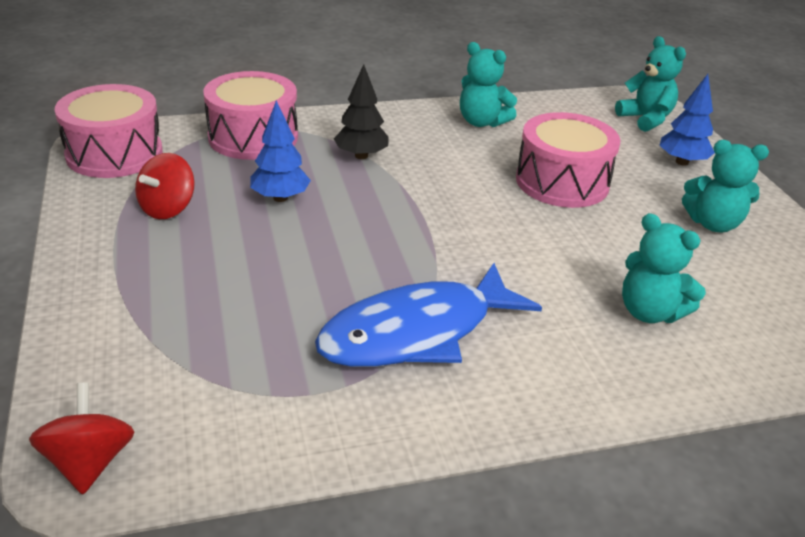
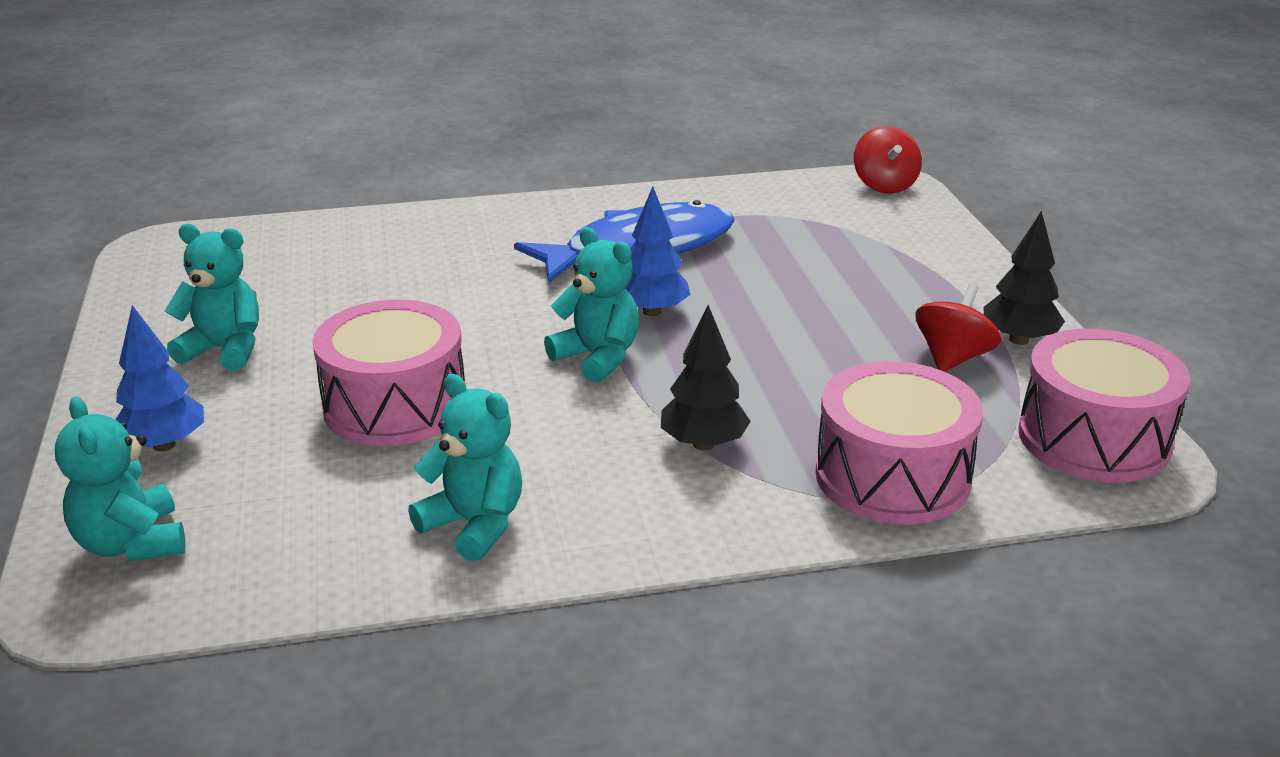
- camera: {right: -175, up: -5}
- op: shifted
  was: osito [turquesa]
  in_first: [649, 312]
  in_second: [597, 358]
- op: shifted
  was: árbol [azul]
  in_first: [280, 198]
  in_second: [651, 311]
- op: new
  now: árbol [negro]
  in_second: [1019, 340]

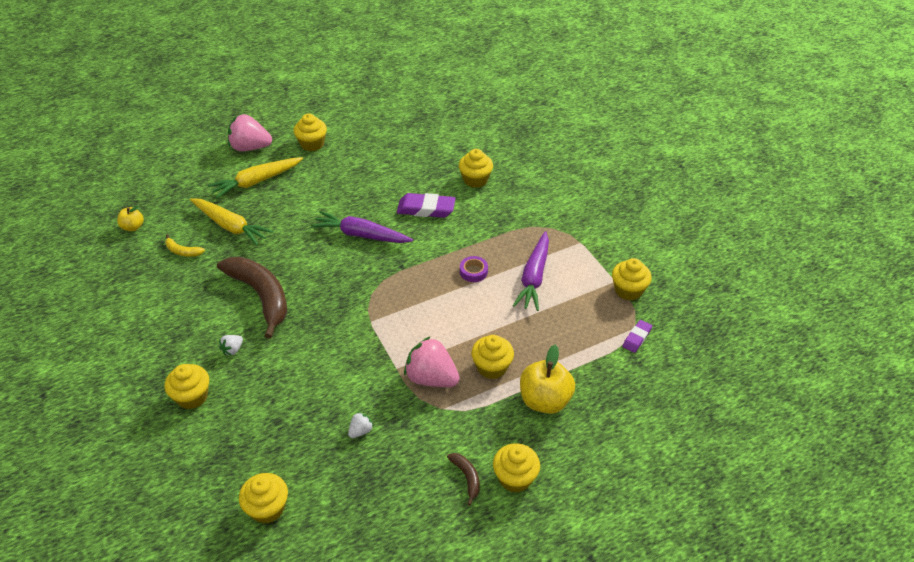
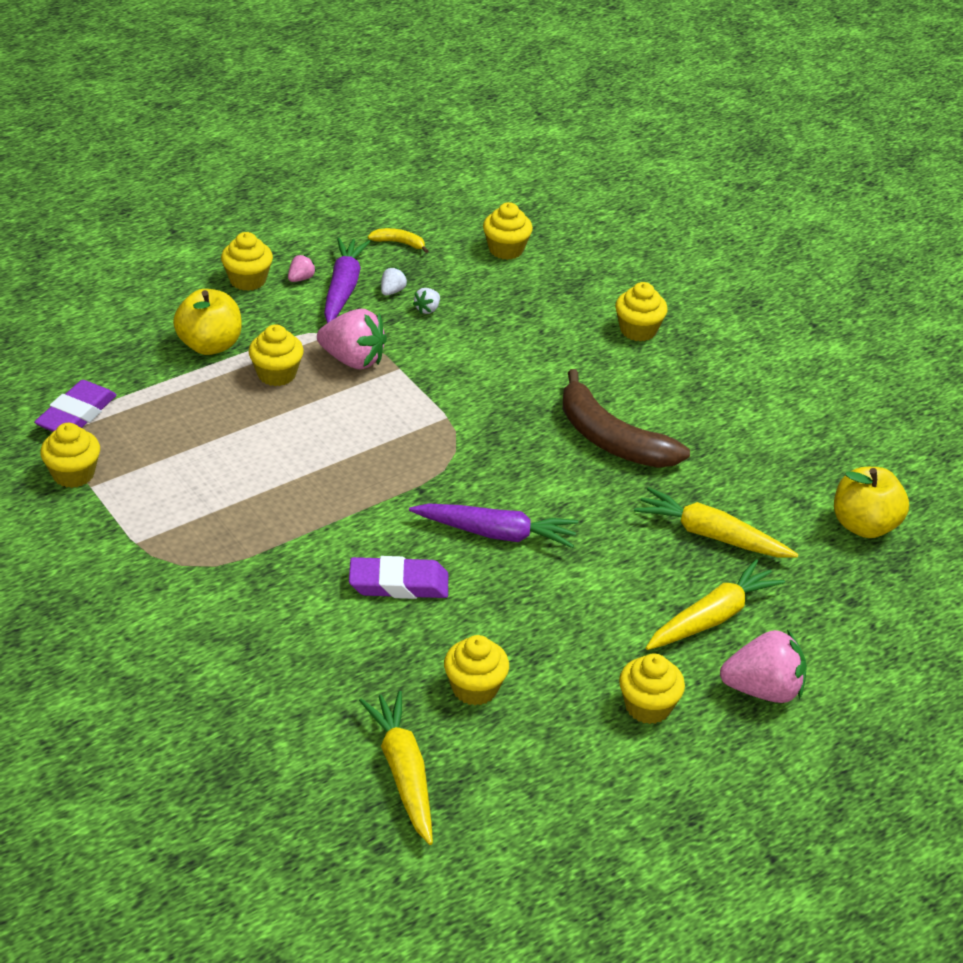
- camera: {right: 170, up: -5}
- op: scaled
  was: goma de borrar [morado]
  in_first: [637, 338]
  in_second: [77, 415]
  ratio: 1.76
- op: swapped
  was: plátano [marrón]
  now: fresa [rosa]
  in_first: [467, 477]
  in_second: [301, 278]
- op: shifted
  was: zanahoria [morado]
  in_first: [534, 277]
  in_second: [343, 288]
- op: new
  now: zanahoria [amarillo]
  in_second: [403, 773]
- op: shifted
  was: plátano [amarillo]
  in_first: [183, 251]
  in_second: [399, 243]
- op: shifted
  was: fresa [blanco]
  in_first: [232, 350]
  in_second: [392, 291]
- op: shifted
  was: magdalena [amarillo]
  in_first: [475, 180]
  in_second: [475, 688]
- op: scaled
  was: manzana [amarillo]
  in_first: [133, 227]
  in_second: [864, 525]
  ratio: 1.83
- op: gone
  was: cinta adhesiva [morado]
  in_first: [473, 271]

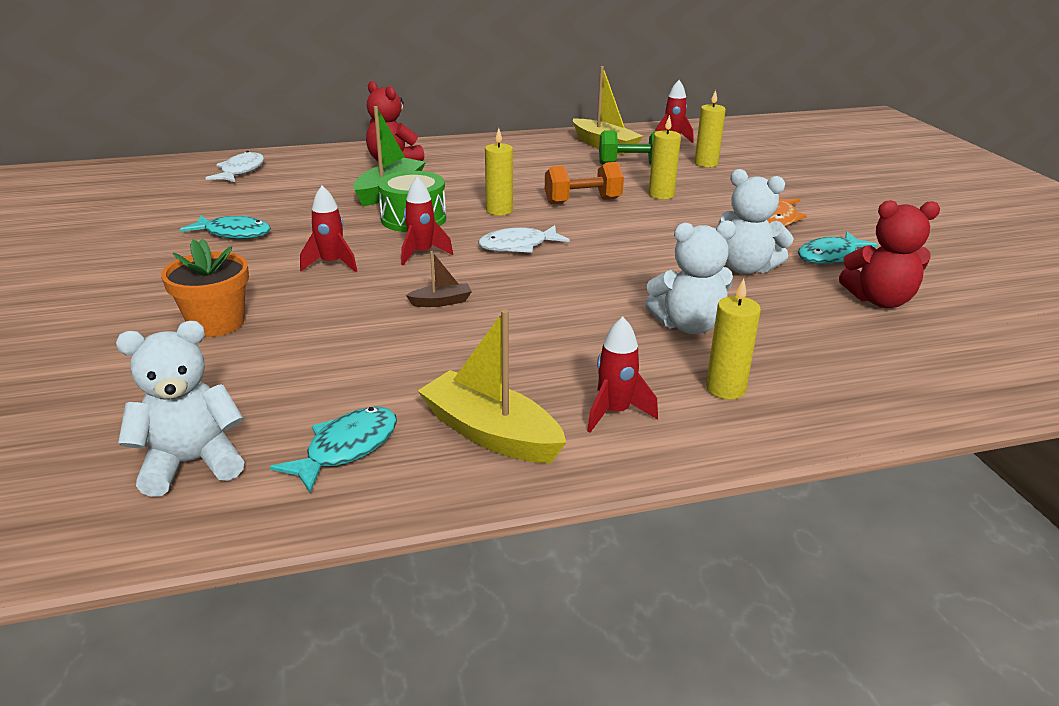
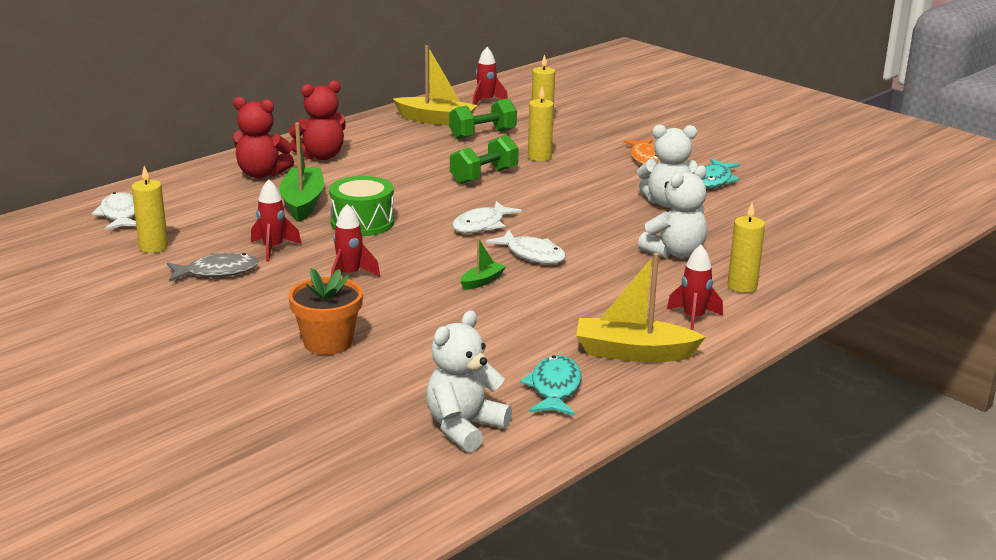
- camera: {right: -30, up: -5}
- op: shifted
  was: vela [amarillo]
  in_first: [499, 210]
  in_second: [153, 247]
- op: repainted
  was: pez [turquesa]
  now: pez [gris]
  in_first: [234, 233]
  in_second: [217, 272]
- op: shifted
  was: cohete [rojo]
  in_first: [422, 254]
  in_second: [273, 249]
- op: shifted
  was: osito [rojo]
  in_first: [880, 300]
  in_second: [321, 156]
- op: repainted
  was: mancuerna [naranja]
  now: mancuerna [verde]
  in_first: [582, 201]
  in_second: [484, 176]
- op: repainted
  was: barco [marrón]
  now: barco [verde]
  in_first: [441, 302]
  in_second: [482, 281]
- op: new
  now: pez [blanco]
  in_second: [532, 255]

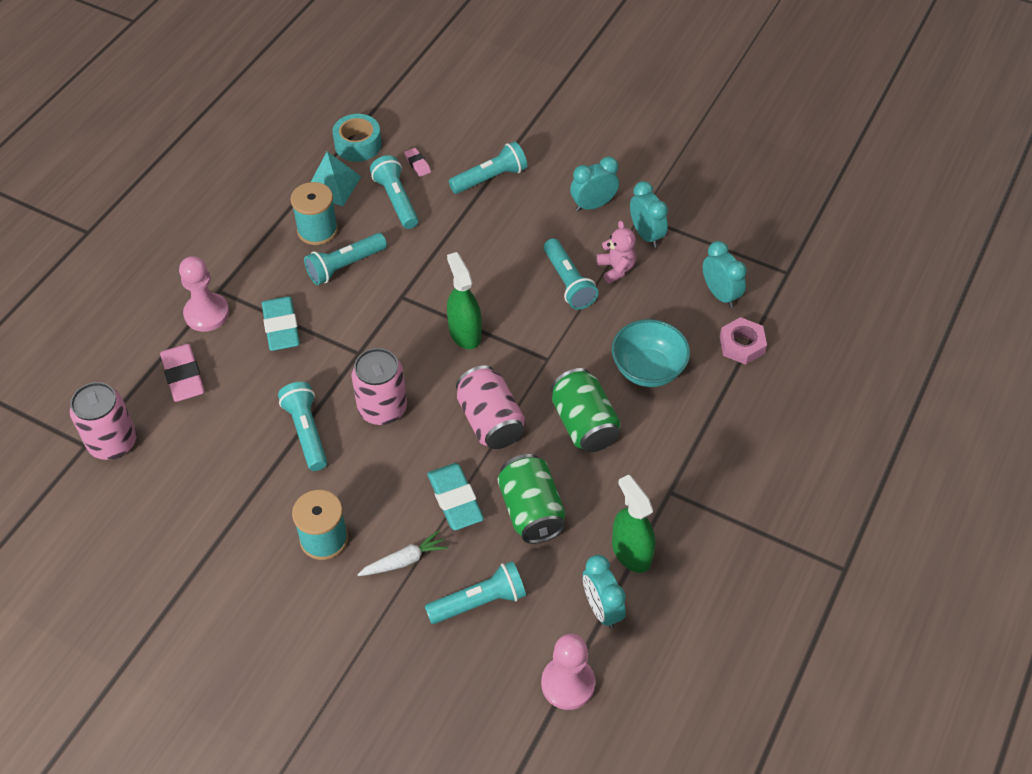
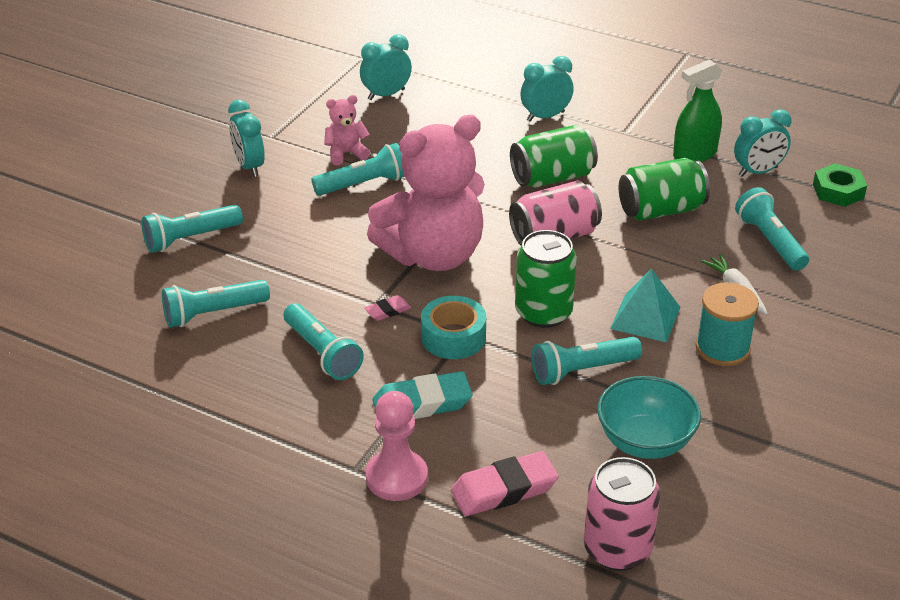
- camera: {right: -90, up: -15}
- op: rotated
  was: lámpara de mano [turquesa]
  in_first: [490, 178]
  in_second: [190, 238]
  clockwise: -90
- op: shifted
  was: goma de borrar [rosa]
  in_first: [417, 164]
  in_second: [387, 311]
- op: swapped
  was: pulverizador [verde]
  now: osito [rosa]
  in_first: [465, 333]
  in_second: [433, 255]
- op: shifted
  was: cinta adhesiva [turquesa]
  in_first: [358, 144]
  in_second: [453, 337]
- op: repainted
  was: lata [rosa]
  now: lata [verde]
  in_first: [382, 408]
  in_second: [543, 312]
- op: shifted
  was: despertador [turquesa]
  in_first: [646, 235]
  in_second: [545, 116]
- op: shifted
  was: cuenco [turquesa]
  in_first: [648, 369]
  in_second: [645, 442]
- op: shifted
  was: pirámide [turquesa]
  in_first: [332, 185]
  in_second: [645, 318]
- op: swapped
  was: peón [rosa]
  now: tuerca [verde]
  in_first: [568, 684]
  in_second: [838, 191]
- op: gone
  was: carrete [turquesa]
  in_first: [317, 230]
- op: gone
  was: goma de borrar [turquesa]
  in_first: [455, 500]
- op: gone
  was: tuerca [rosa]
  in_first: [742, 345]

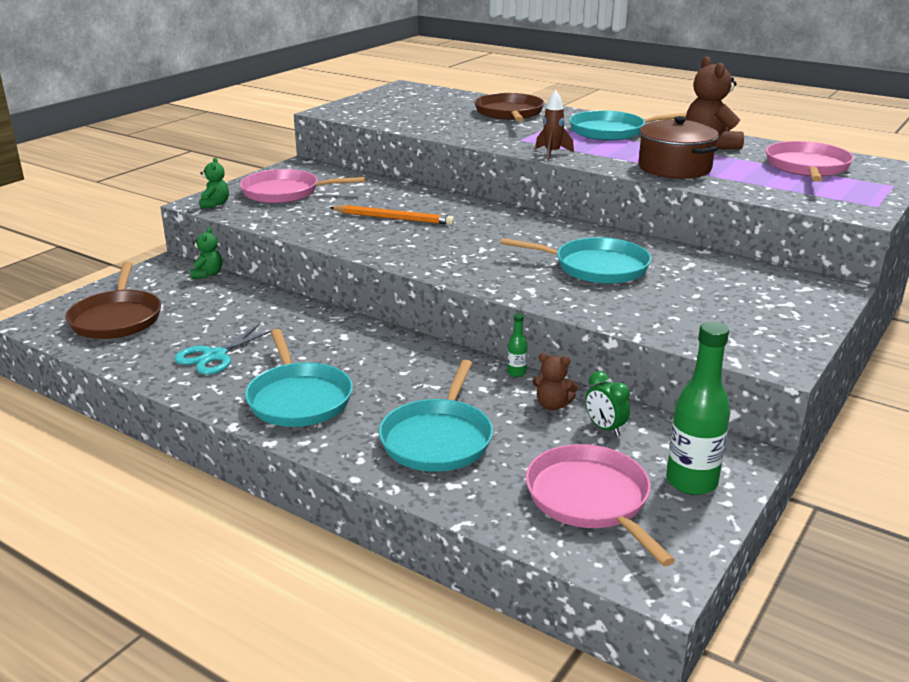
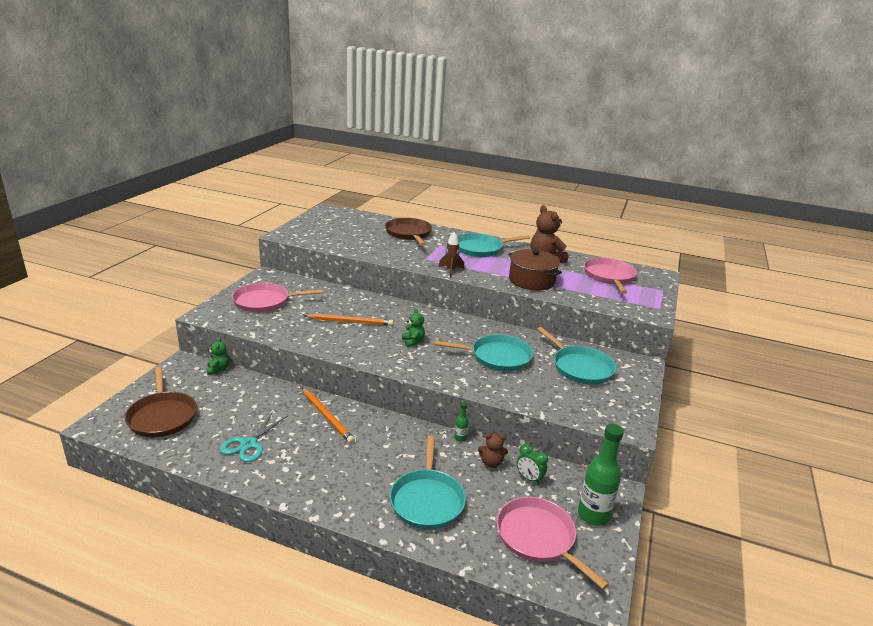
- camera: {right: -15, up: 0}
- op: new
  now: lápiz [naranja]
  in_second: [327, 417]
- op: shifted
  was: osito [verde]
  in_first: [215, 204]
  in_second: [413, 342]
- op: shifted
  was: sartén [turquesa]
  in_first: [298, 398]
  in_second: [580, 367]

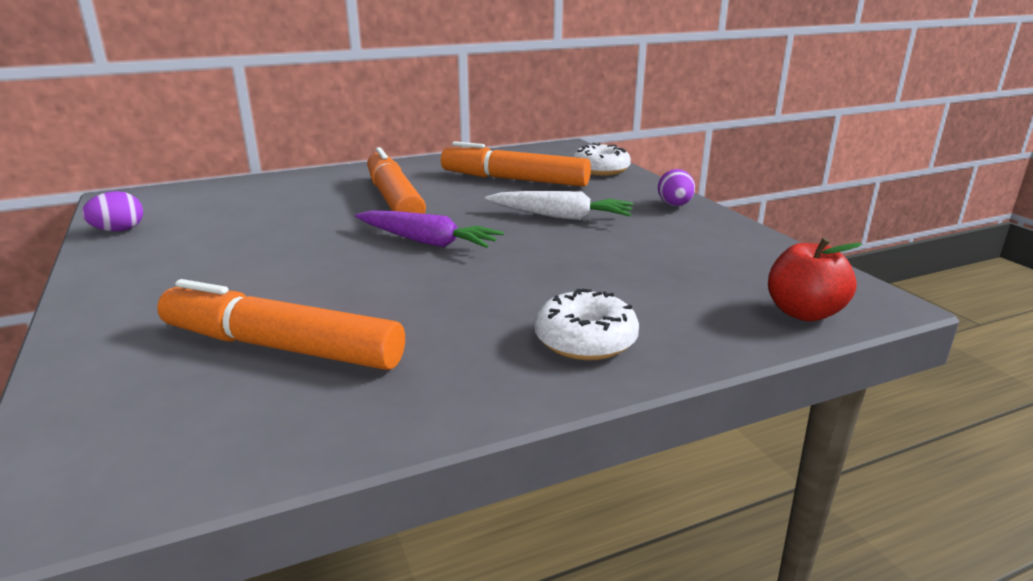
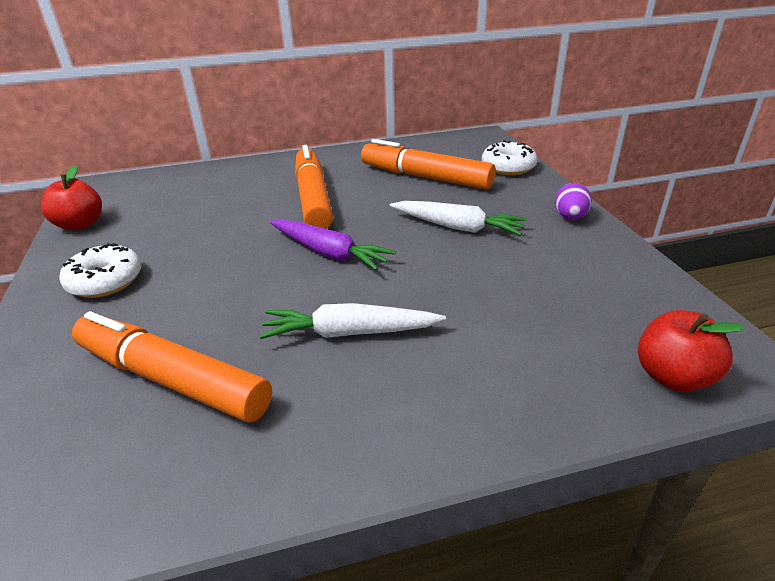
- camera: {right: 10, up: 10}
- op: swapped
  was: huevo [morado]
  now: manzana [rojo]
  in_first: [119, 230]
  in_second: [80, 225]
- op: shifted
  was: rosquilla [blanco]
  in_first: [585, 340]
  in_second: [105, 281]
- op: new
  now: zanahoria [blanco]
  in_second: [349, 333]

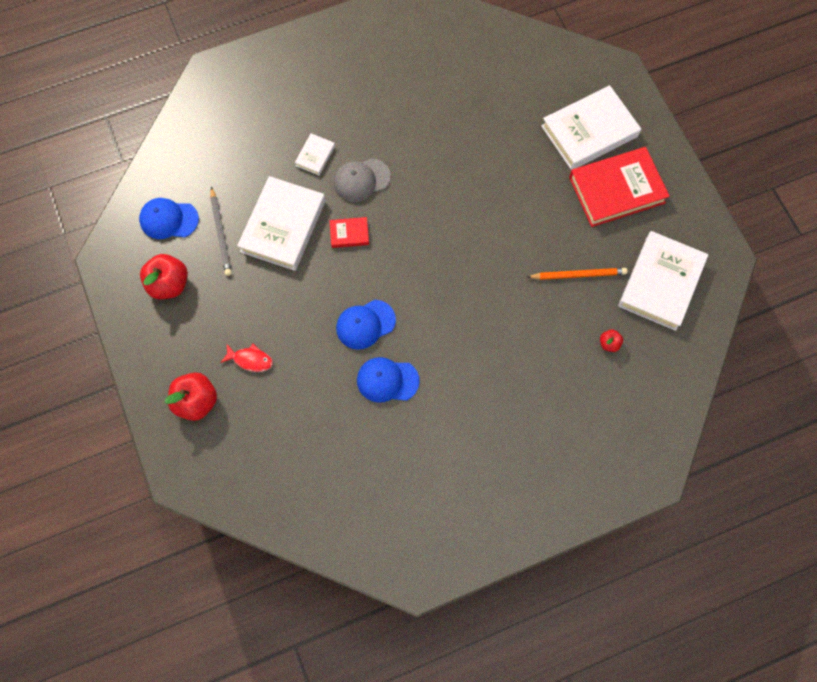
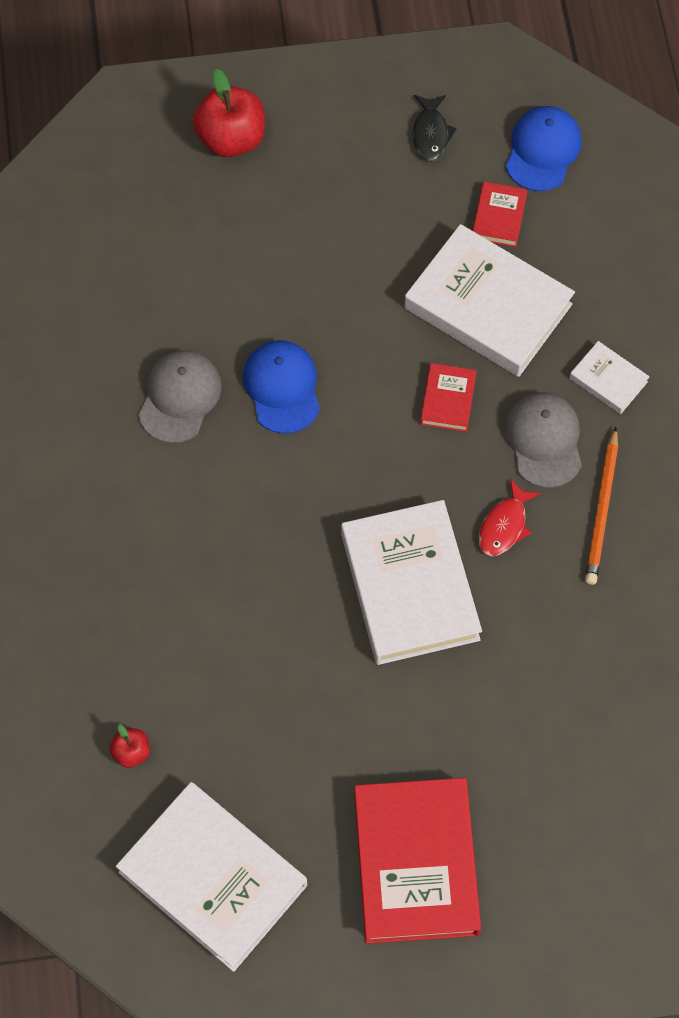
- camera: {right: 105, up: -5}
- op: repainted
  was: gorra [azul]
  now: gorra [gris]
  in_first: [387, 380]
  in_second: [180, 397]
- op: shifted
  was: libro [blanco]
  in_first: [589, 131]
  in_second: [409, 586]
- op: swapped
  was: manzana [rojo]
  now: pez [negro]
  in_first: [169, 284]
  in_second: [430, 134]
- op: swapped
  was: lápiz [gris]
  now: libro [rojo]
  in_first: [221, 233]
  in_second: [499, 217]
- op: shifted
  was: pez [rojo]
  in_first: [250, 360]
  in_second: [504, 525]
- op: shifted
  was: lápiz [naranja]
  in_first: [578, 274]
  in_second: [602, 510]

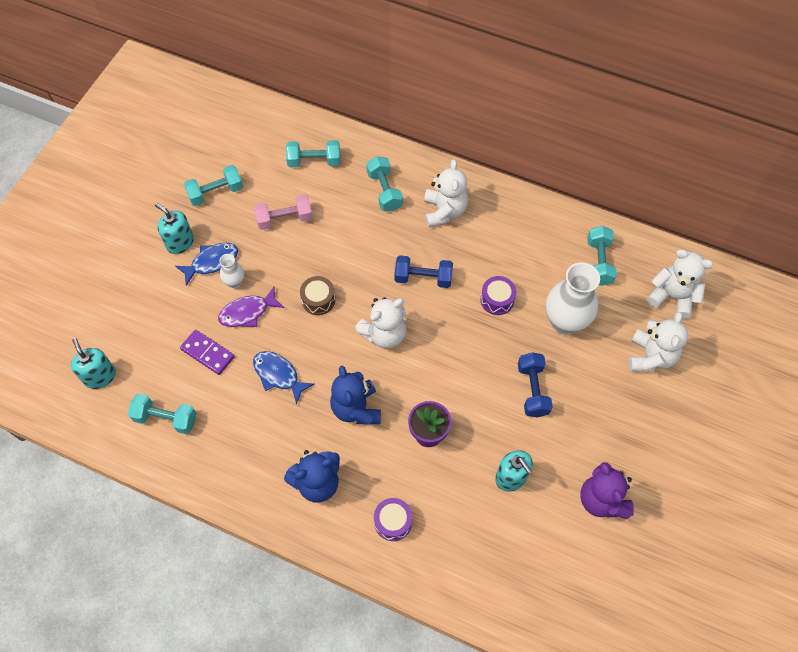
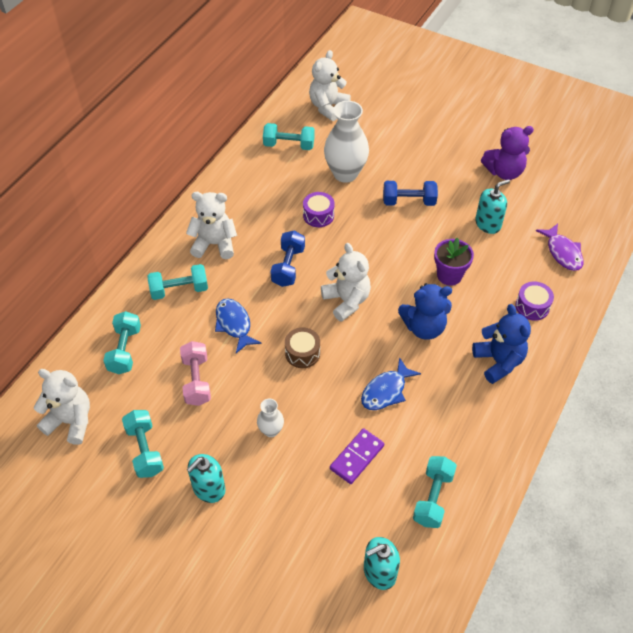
- camera: {right: -85, up: -10}
- op: shifted
  was: osito [blanco]
  in_first: [650, 357]
  in_second: [71, 421]
- op: shifted
  was: pez [azul]
  in_first: [211, 262]
  in_second: [234, 324]
- op: shifted
  was: pez [morado]
  in_first: [247, 312]
  in_second: [562, 252]

